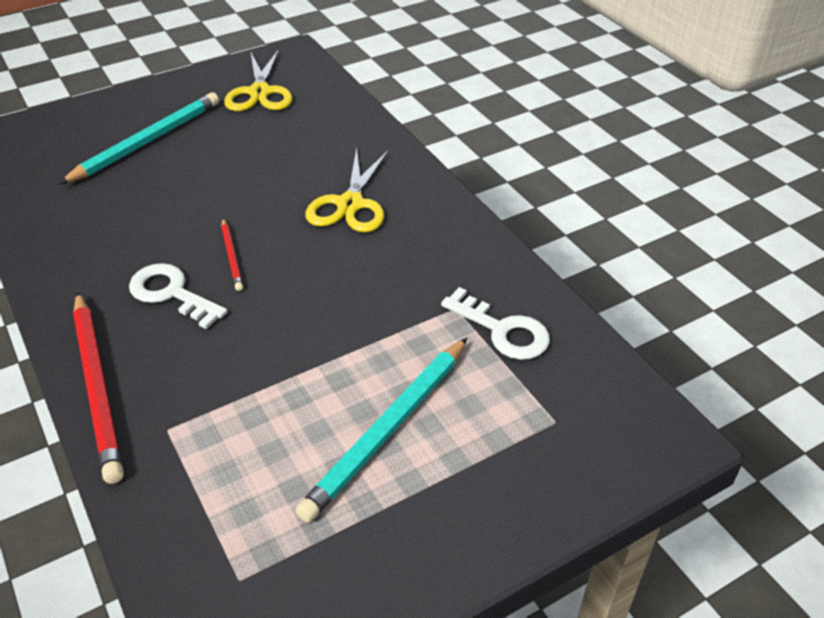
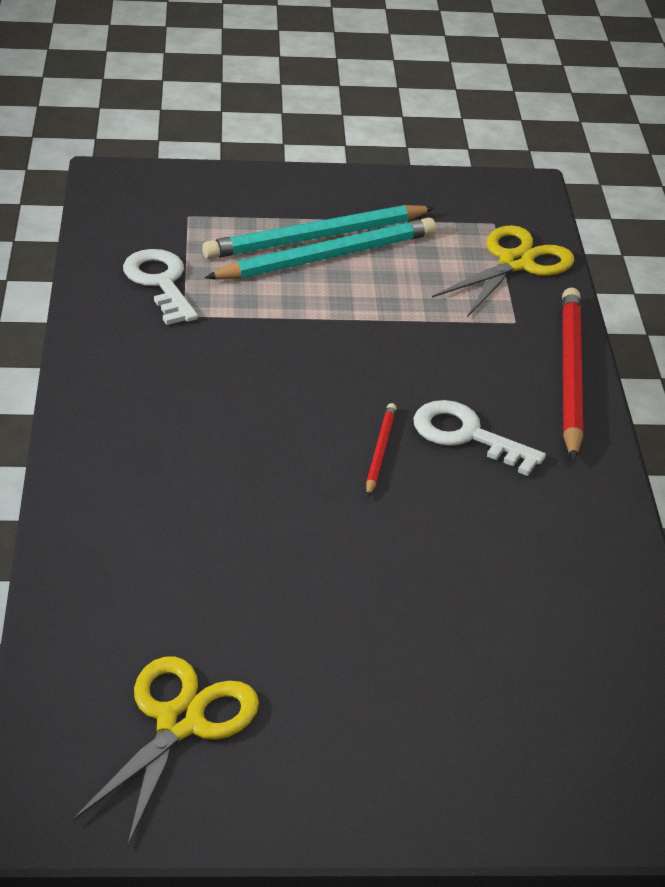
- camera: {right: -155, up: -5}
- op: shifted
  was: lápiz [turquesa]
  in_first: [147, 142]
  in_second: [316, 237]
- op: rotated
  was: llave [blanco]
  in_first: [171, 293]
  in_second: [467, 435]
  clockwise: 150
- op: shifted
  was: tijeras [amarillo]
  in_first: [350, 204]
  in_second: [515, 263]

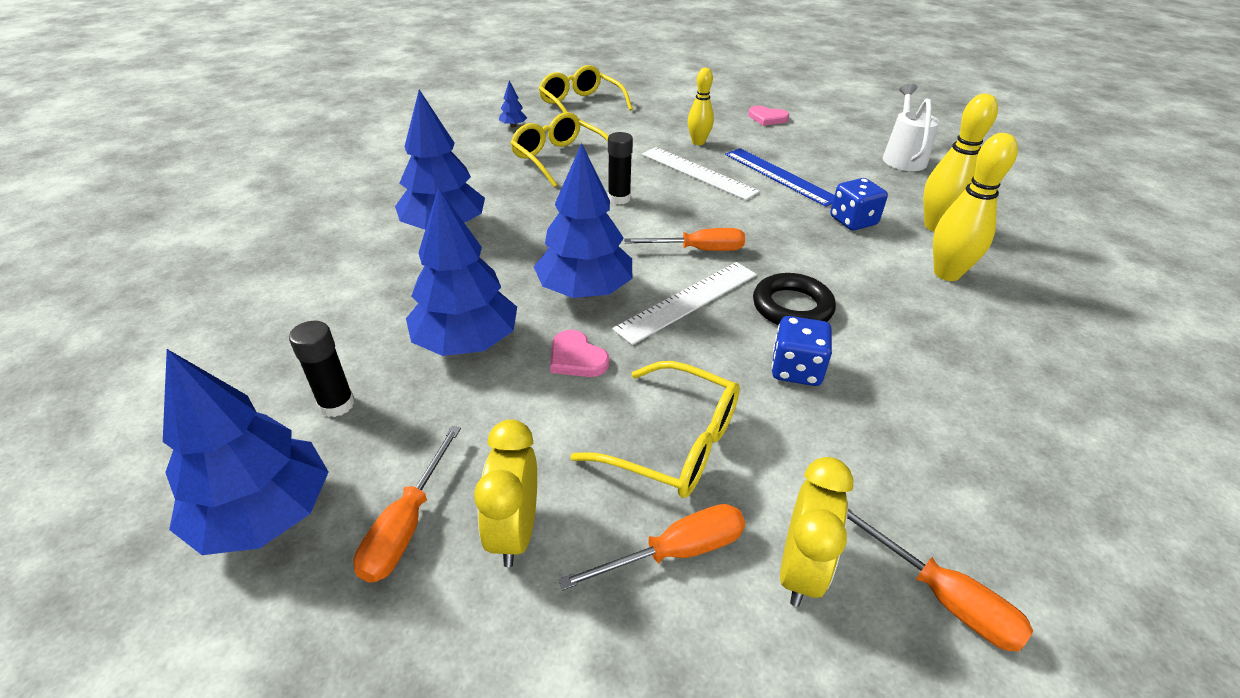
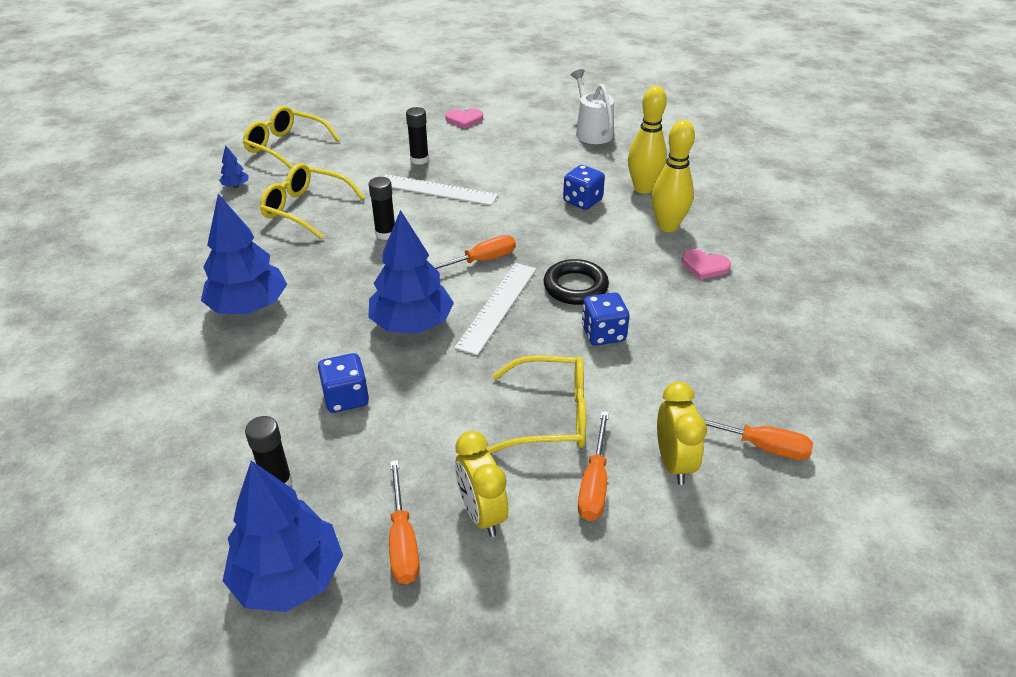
- camera: {right: -25, up: 0}
- op: swapped
  was: árbol [azul]
  now: dado [azul]
  in_first: [466, 342]
  in_second: [346, 398]
- op: swapped
  was: bolo [amarillo]
  now: barra de pegamento [negro]
  in_first: [698, 142]
  in_second: [419, 159]
- op: rotated
  was: destornillador [naranja]
  in_first: [676, 552]
  in_second: [594, 483]
  clockwise: 150
- op: shifted
  was: corazón [rosa]
  in_first: [576, 358]
  in_second: [704, 266]
- op: gone
  was: regla [azul]
  in_first: [780, 176]

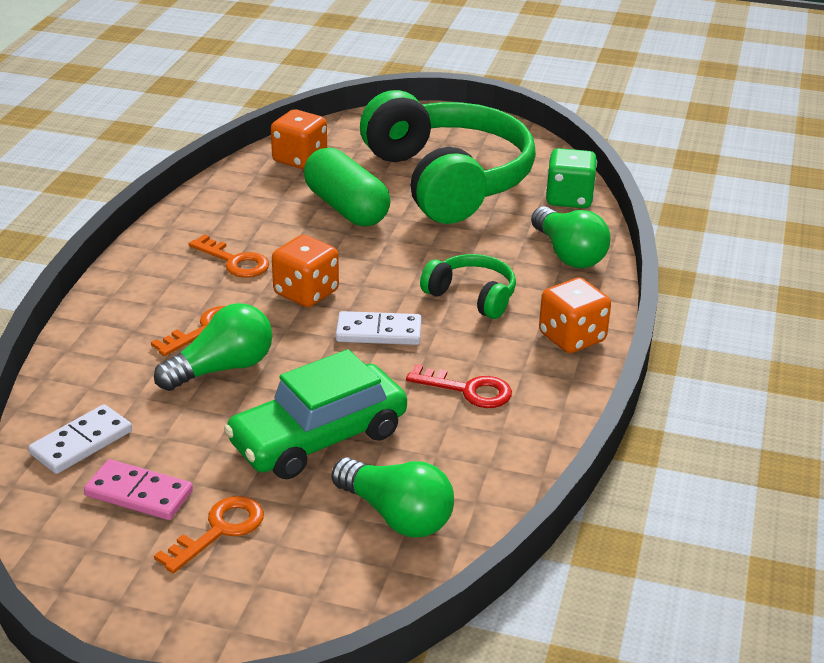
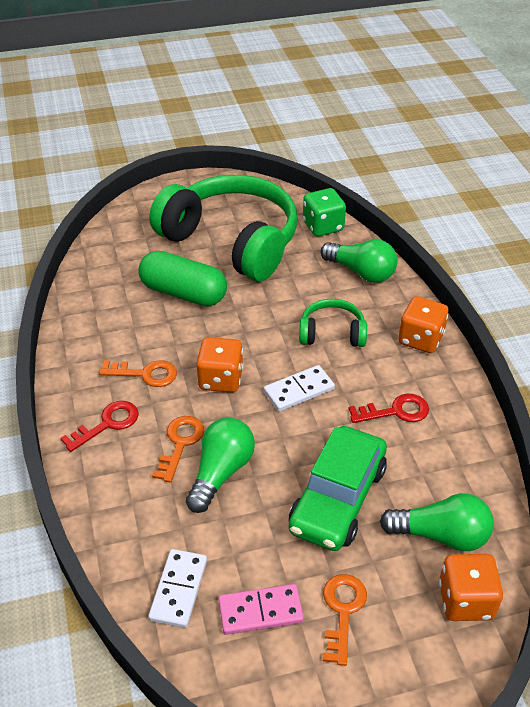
- camera: {right: -30, up: 10}
- op: new
  now: llave [rojo]
  in_second: [107, 424]
- op: shifted
  was: dado [naranja]
  in_first: [300, 159]
  in_second: [465, 600]

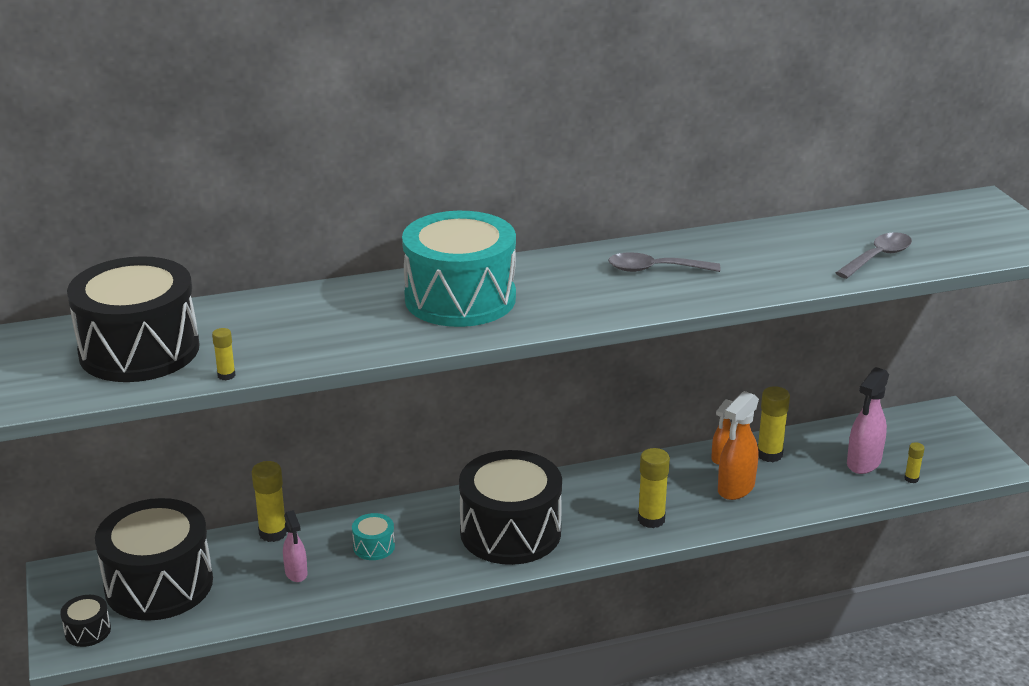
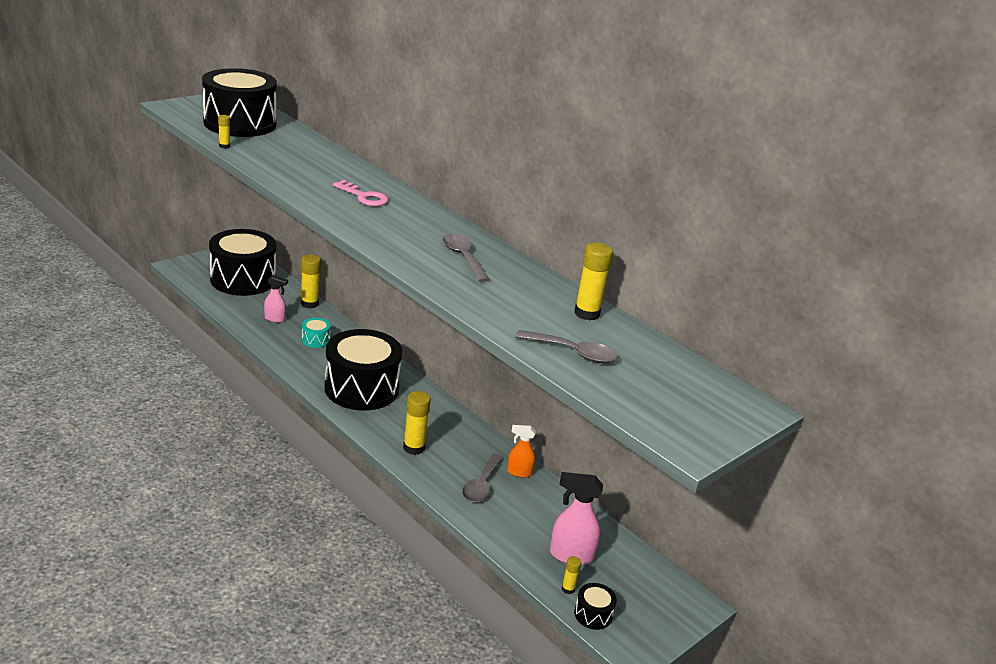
- camera: {right: 60, up: 0}
- op: rotated
  was: pulverizador [rosa]
  in_first: [296, 573]
  in_second: [275, 319]
  clockwise: -120
- op: swapped
  was: tambor [turquesa]
  now: llave [rosa]
  in_first: [460, 298]
  in_second: [364, 197]
- op: swapped
  was: pulverizador [naranja]
  now: cuchara [gris]
  in_first: [735, 488]
  in_second: [481, 485]
- op: shifted
  was: tambor [negro]
  in_first: [87, 631]
  in_second: [593, 614]
- op: shifted
  was: barra de pegamento [amarillo]
  in_first: [769, 454]
  in_second: [587, 313]

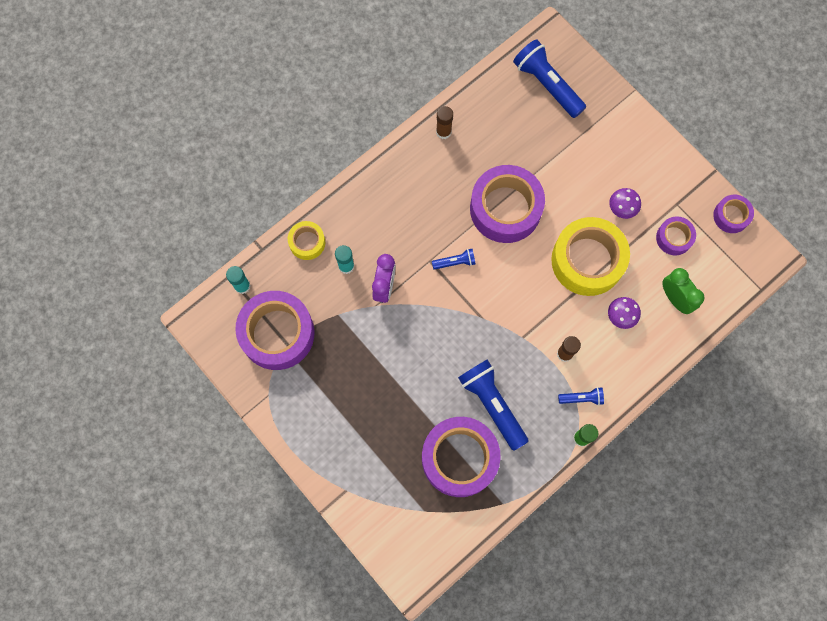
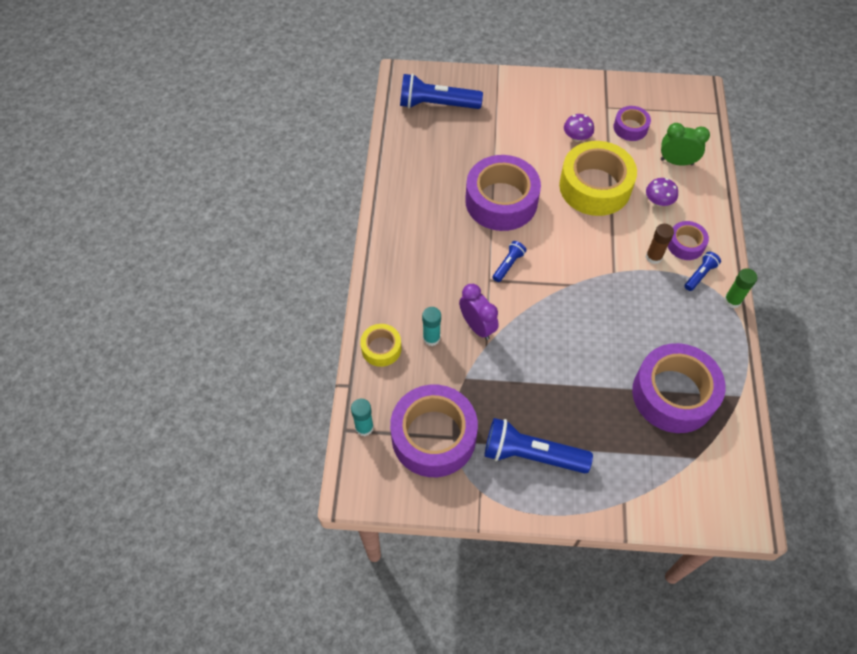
- camera: {right: -45, up: -15}
- op: shifted
  was: lámpara de mano [azul]
  in_first: [492, 405]
  in_second: [531, 455]
- op: shifted
  was: cinta adhesiva [morado]
  in_first: [731, 216]
  in_second: [685, 244]
- op: gone
  was: barra de pegamento [marrón]
  in_first: [443, 132]

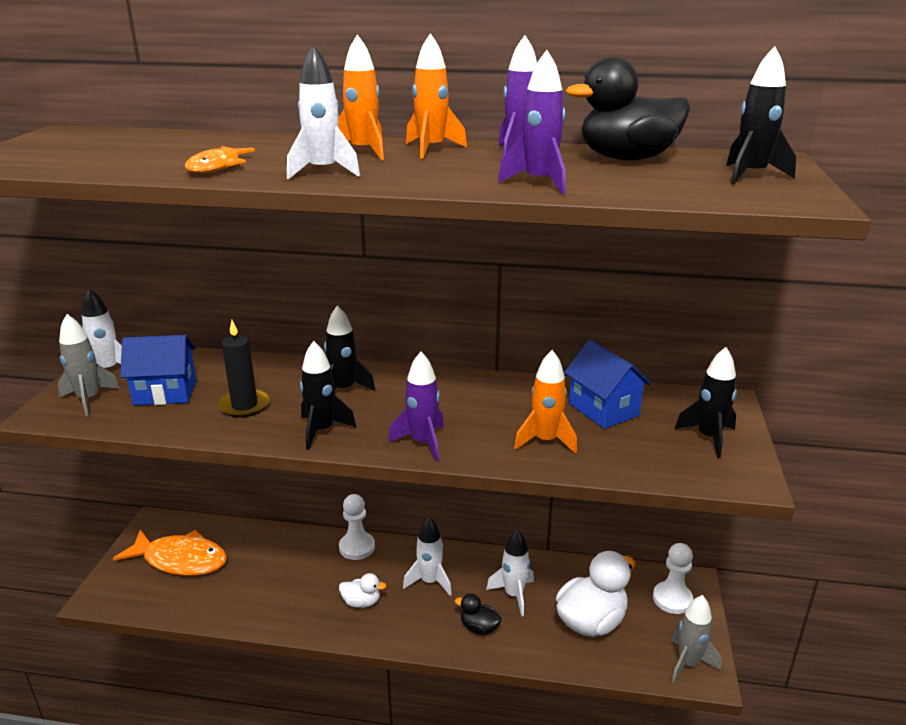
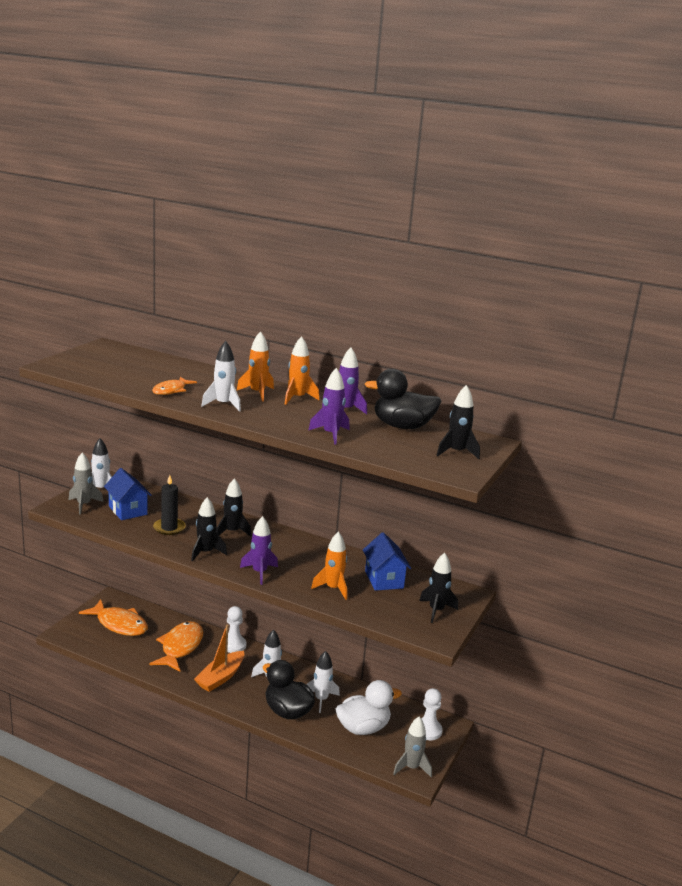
- camera: {right: 15, up: -5}
- op: rotated
  was: casa [azul]
  in_first: [165, 393]
  in_second: [128, 510]
  clockwise: 45
- op: new
  now: pez [naranja]
  in_second: [180, 647]
- op: swapped
  was: pato [blanco]
  now: barco [naranja]
  in_first: [361, 602]
  in_second: [220, 677]
- op: scaled
  was: pato [negro]
  in_first: [479, 628]
  in_second: [287, 711]
  ratio: 1.99

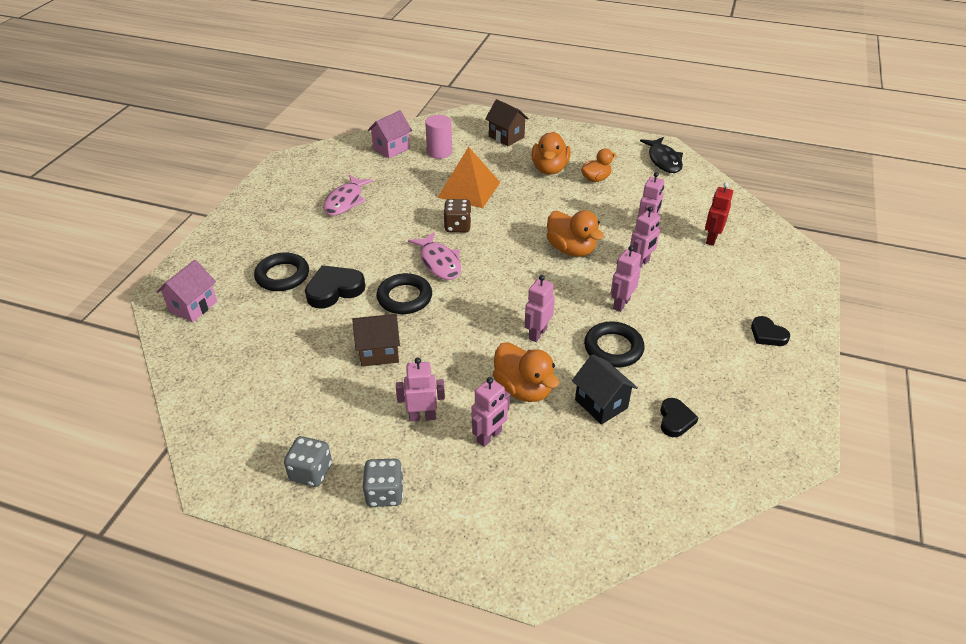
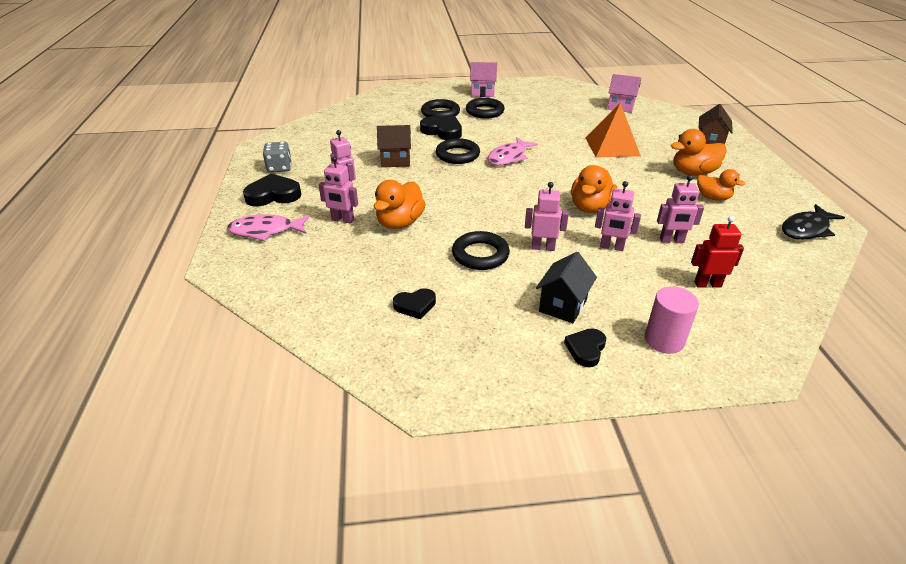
- camera: {right: 65, up: -5}
- op: shifted
  was: pez [rosa]
  in_first: [345, 201]
  in_second: [265, 231]
- op: swapped
  was: dado [gris]
  now: corazón [negro]
  in_first: [385, 493]
  in_second: [273, 195]
- op: rotated
  was: casa [marrón]
  in_first: [379, 352]
  in_second: [395, 161]
  clockwise: -60
- op: new
  now: anillo [negro]
  in_second: [484, 112]
- op: shifted
  was: casa [rosa]
  in_first: [193, 306]
  in_second: [482, 93]
- op: shifted
  was: casa [negro]
  in_first: [601, 404]
  in_second: [563, 306]
- op: shifted
  was: cilindro [rosa]
  in_first: [439, 152]
  in_second: [664, 340]
- op: gone
  was: dado [marrón]
  in_first: [457, 226]
- op: gone
  was: robot [rosa]
  in_first: [537, 333]

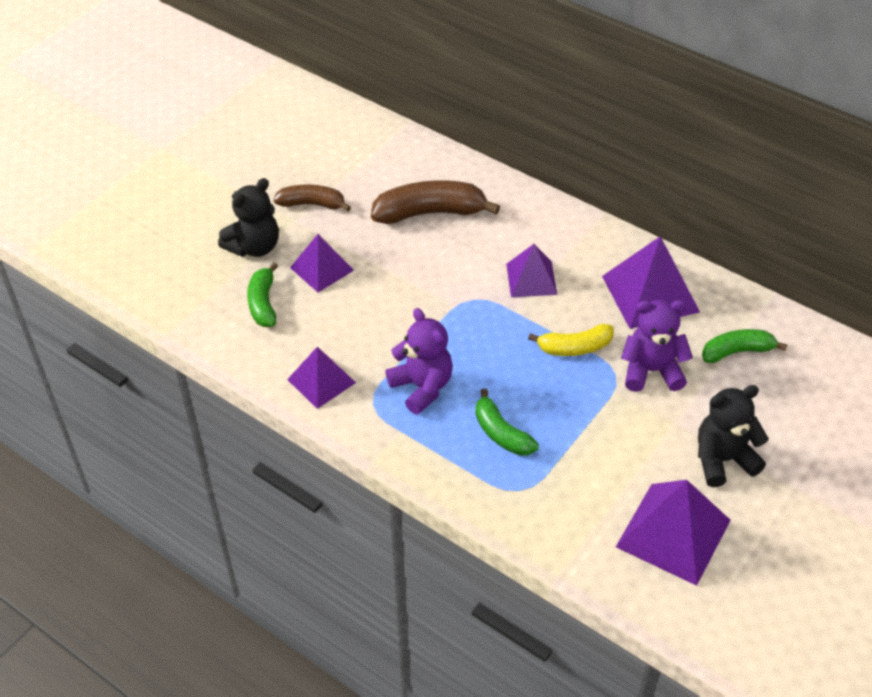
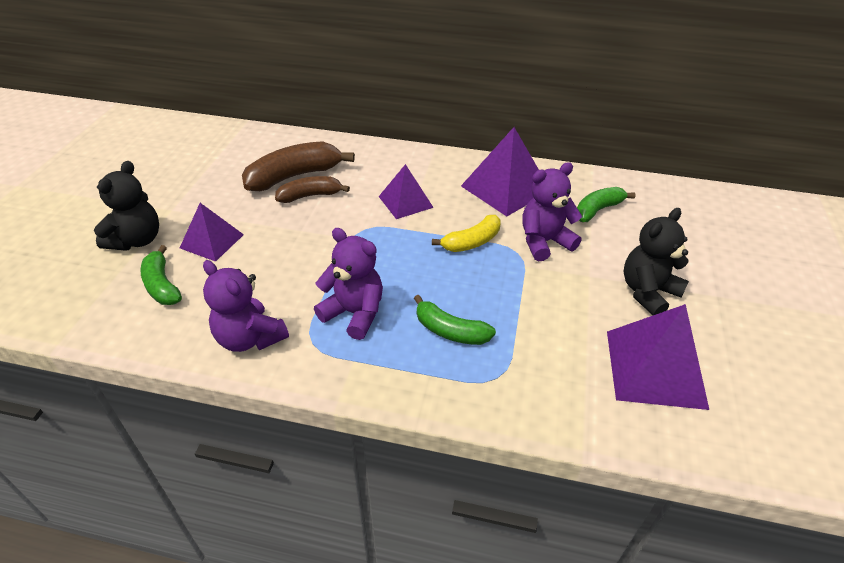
- camera: {right: -25, up: -5}
- op: swapped
  was: pirámide [morado]
  now: osito [morado]
  in_first: [321, 381]
  in_second: [250, 338]
- op: shifted
  was: plátano [marrón]
  in_first: [312, 204]
  in_second: [310, 196]

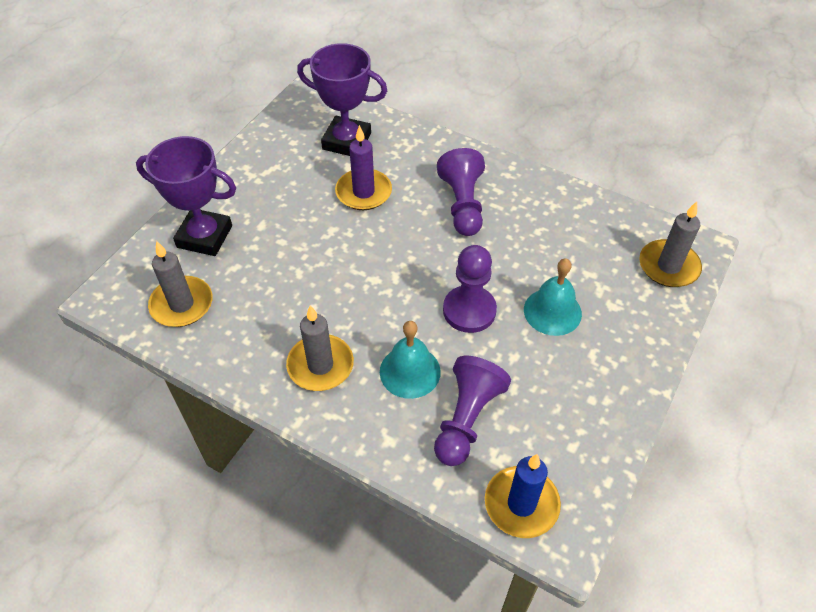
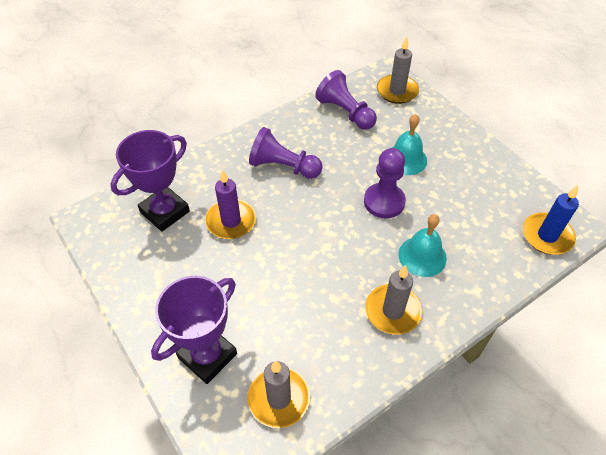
- camera: {right: -65, up: 0}
- op: shifted
  was: peón [morado]
  in_first: [466, 419]
  in_second: [345, 112]

